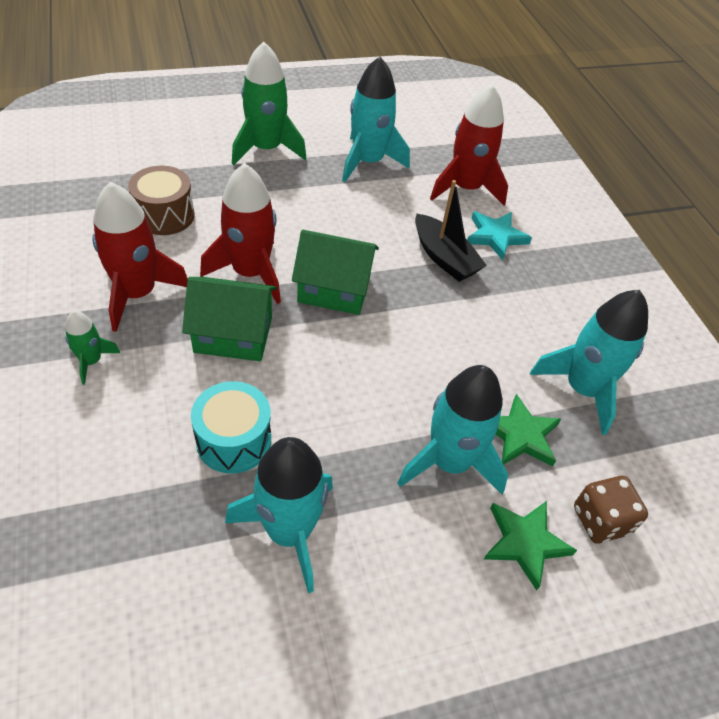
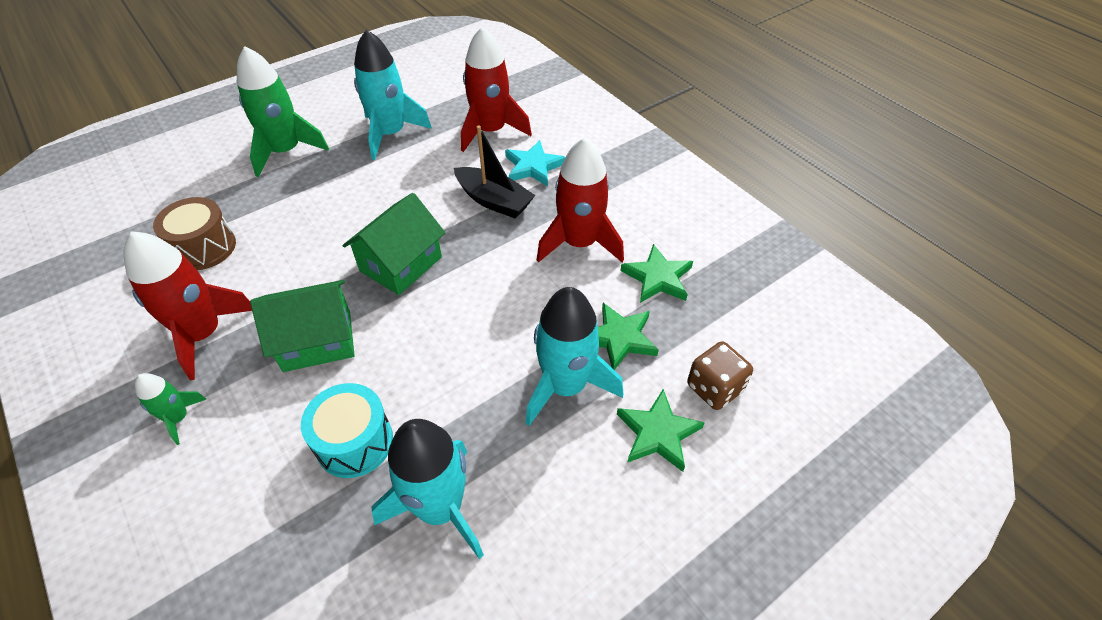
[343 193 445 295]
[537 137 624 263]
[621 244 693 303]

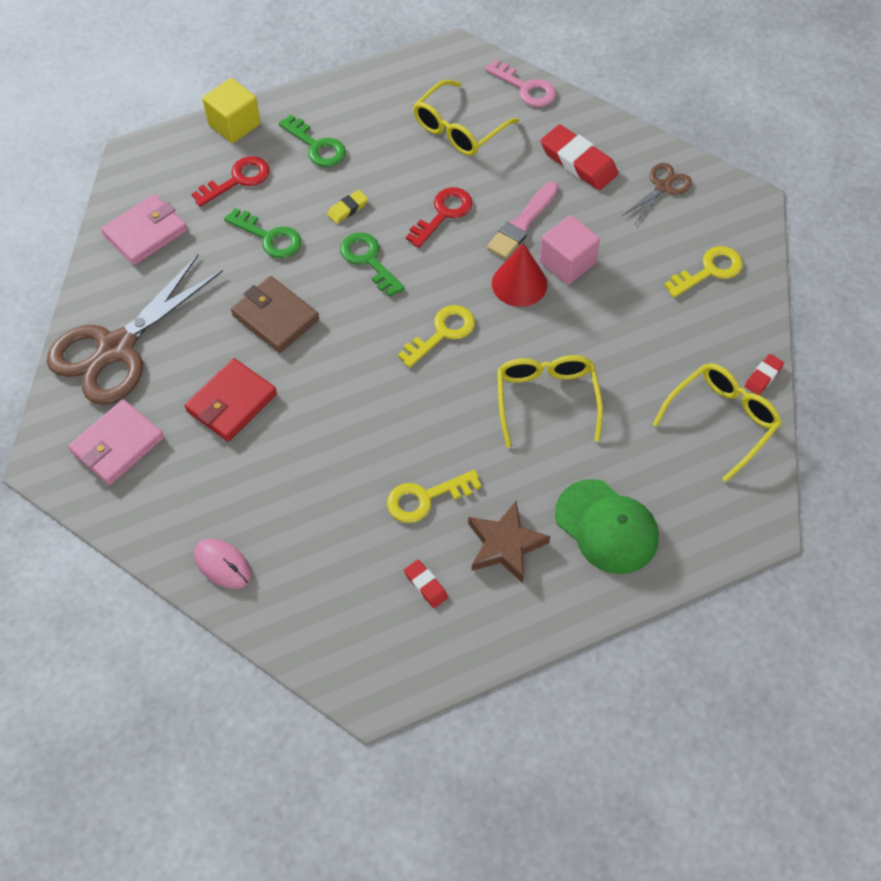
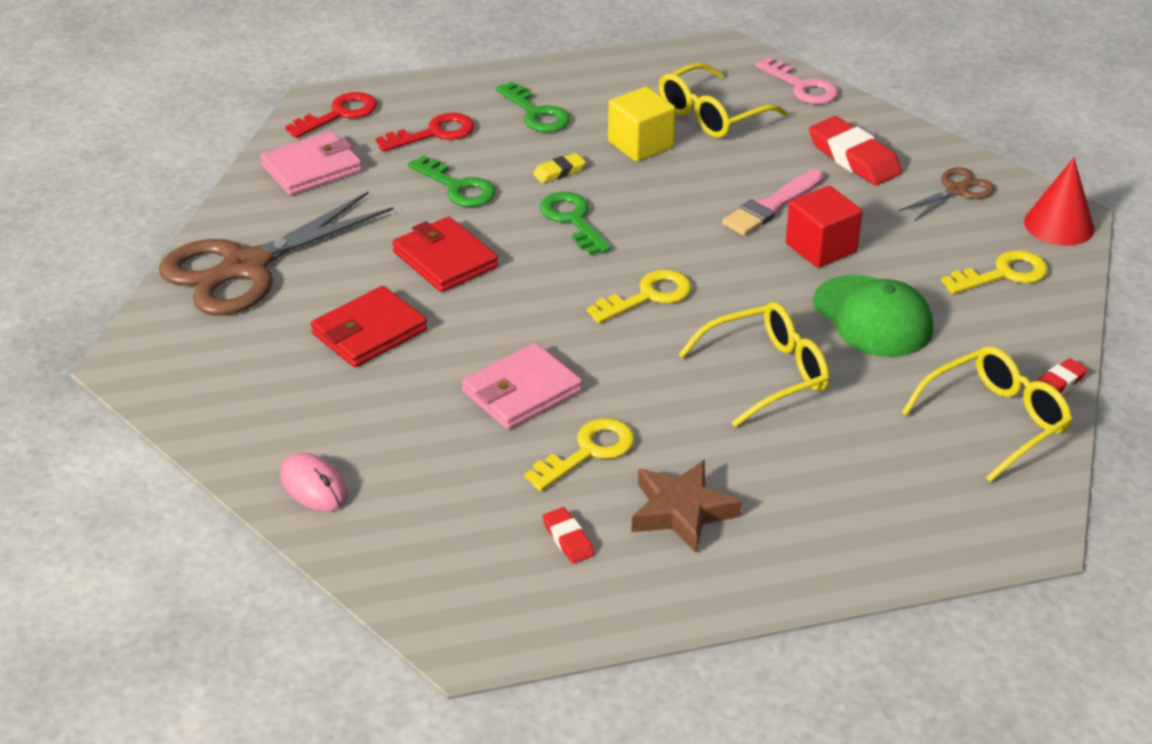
[285 92 377 138]
[392 216 498 292]
[462 343 582 430]
[525 418 635 491]
[608 87 675 162]
[678 302 829 427]
[786 186 862 268]
[813 275 933 357]
[1024 157 1095 246]

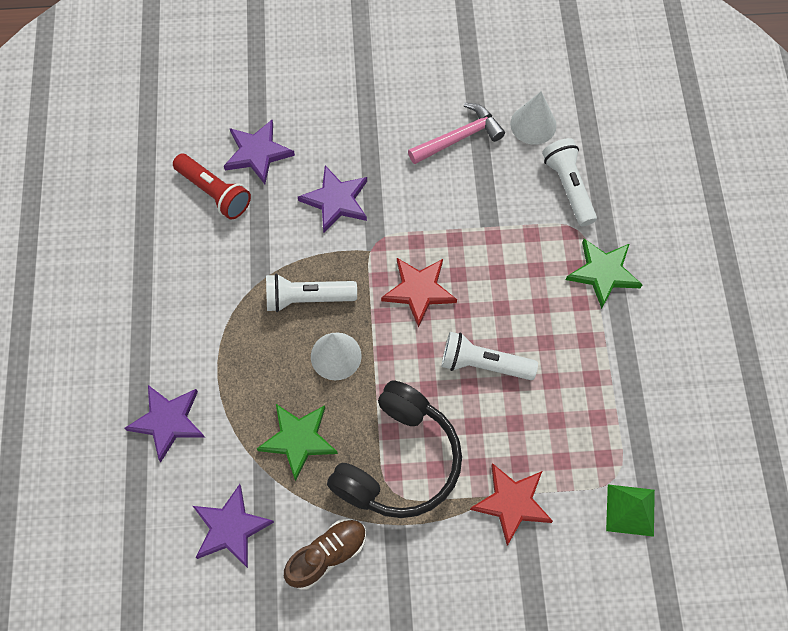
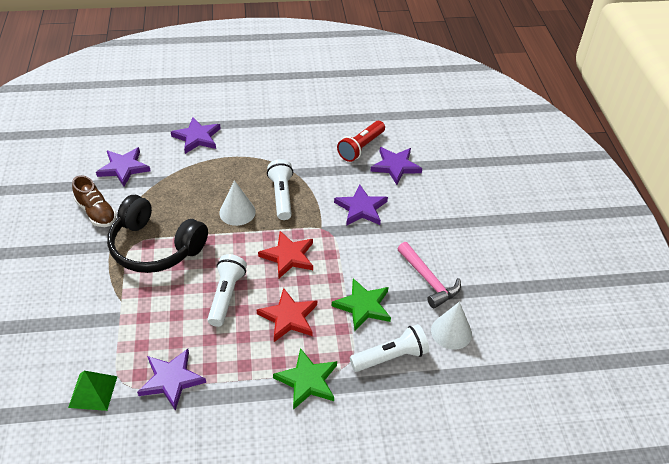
[137 349 206 411]
[257 288 317 342]
[332 278 391 331]

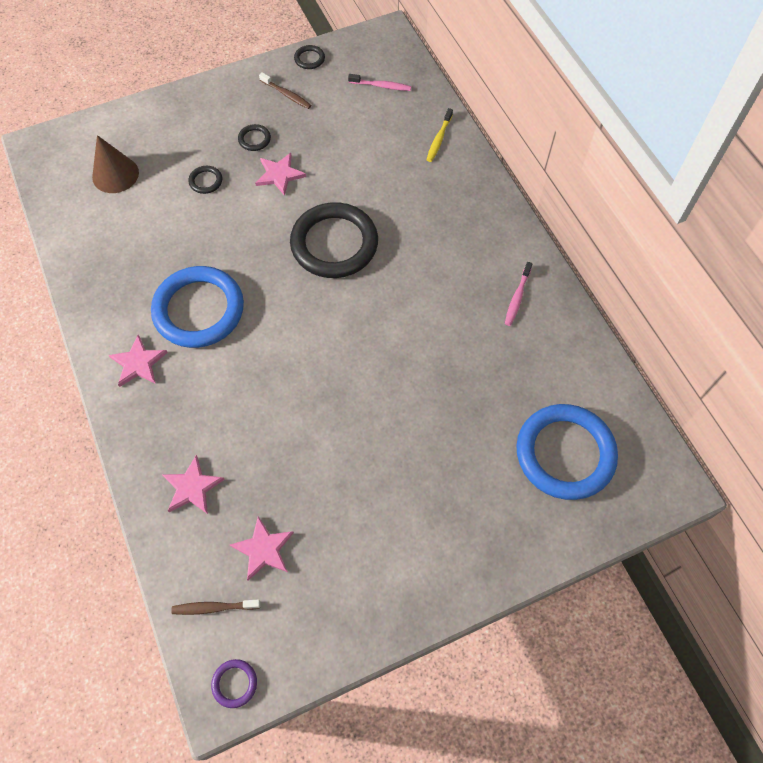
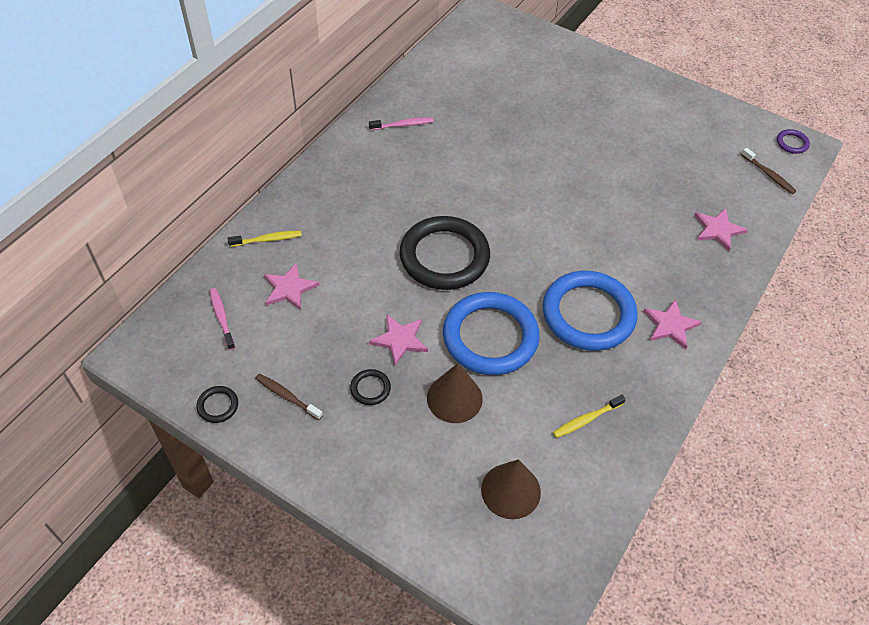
[255 374 323 420]
[264 263 319 310]
[427 363 483 423]
[443 292 540 375]
[553 395 626 438]

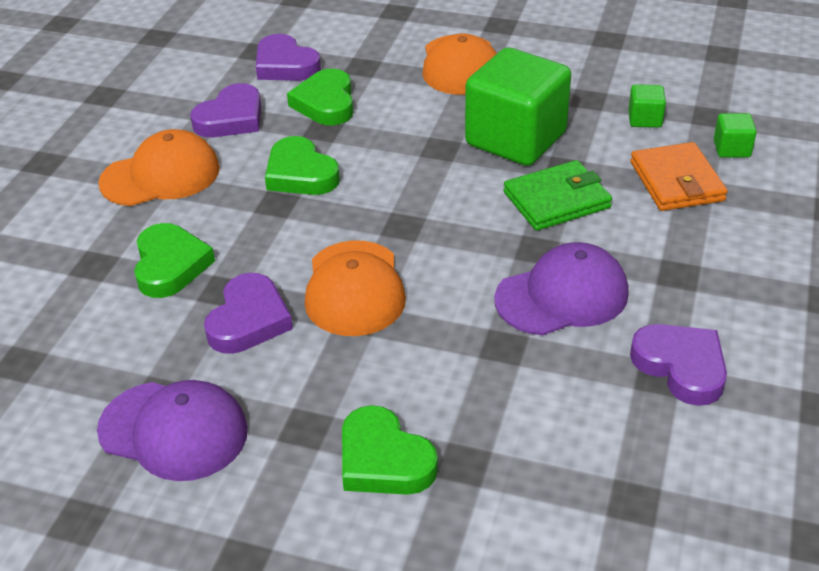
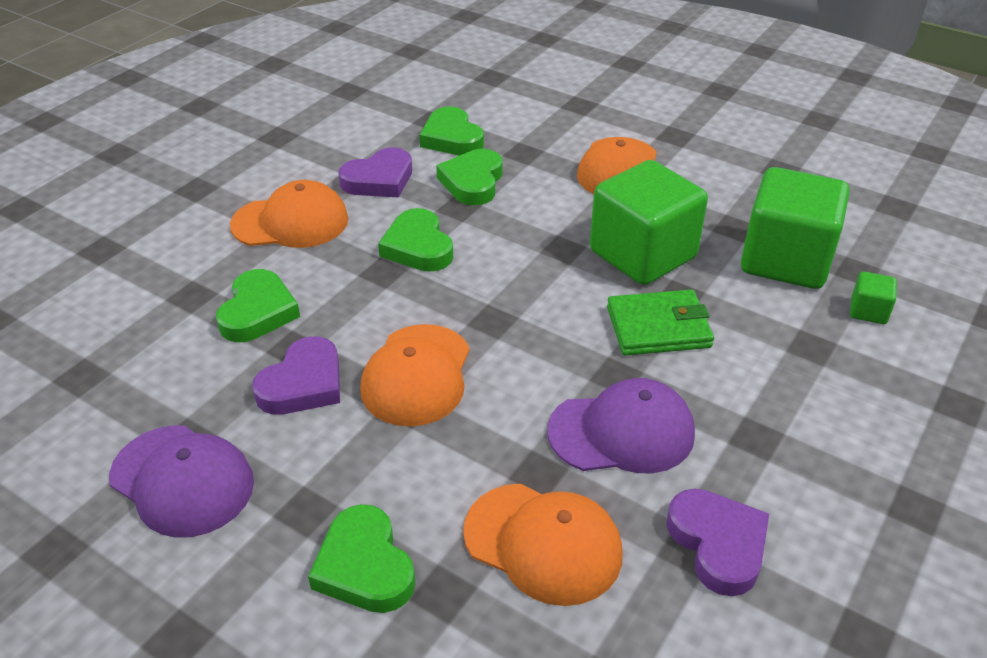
[419 106 484 156]
[463 484 622 606]
[741 167 850 289]
[630 142 728 211] (first image)

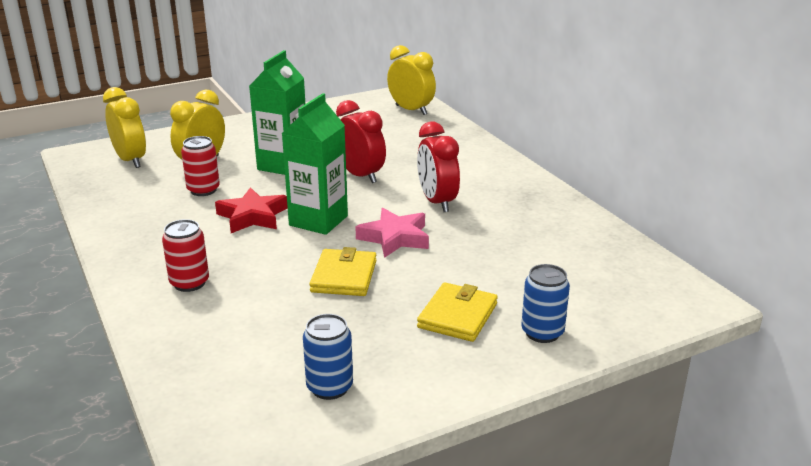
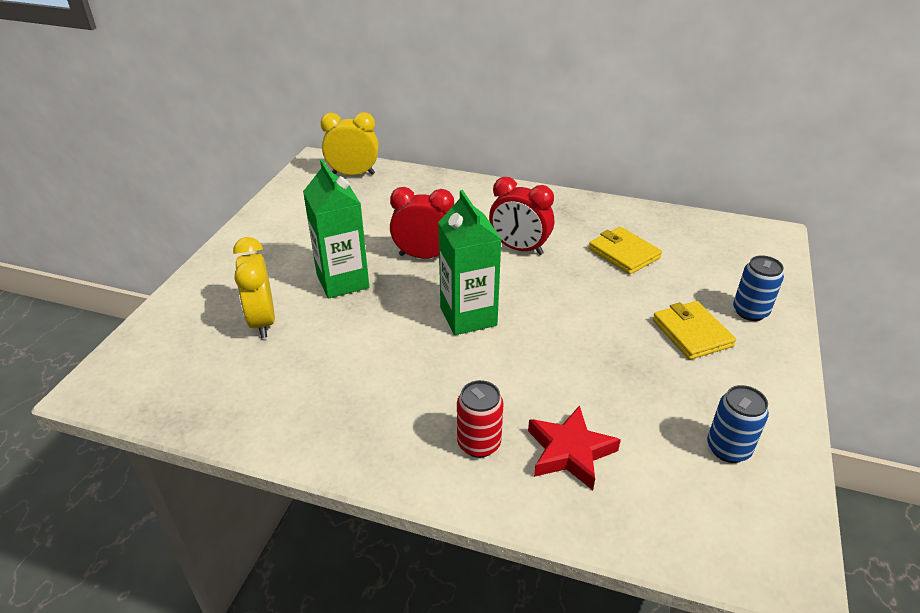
[528 405 621 490]
[589 227 662 275]
[103 87 146 168] (first image)
[181 136 220 196] (first image)
[355 208 429 258] (first image)

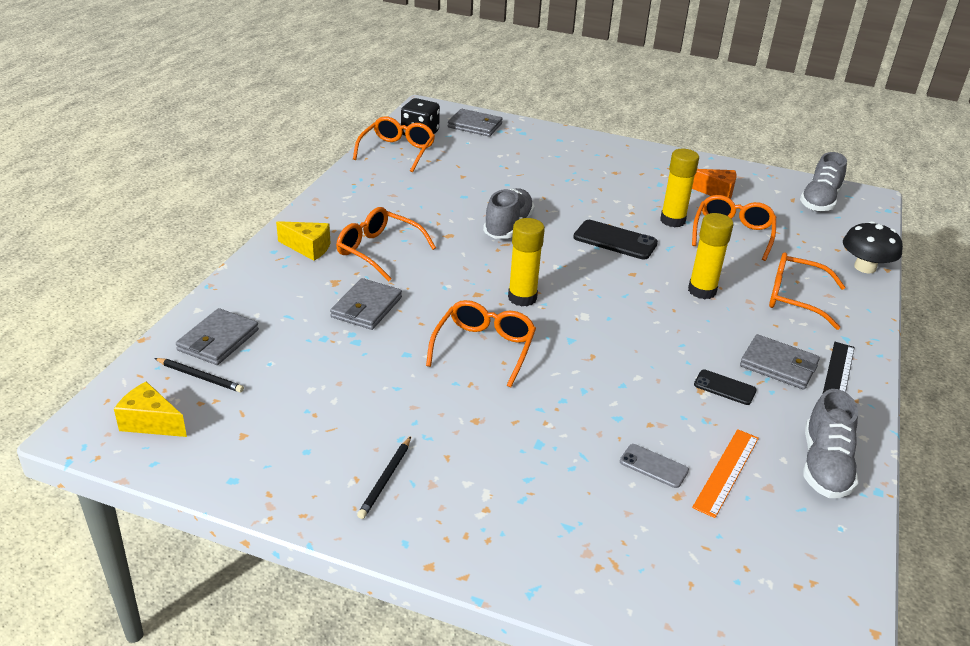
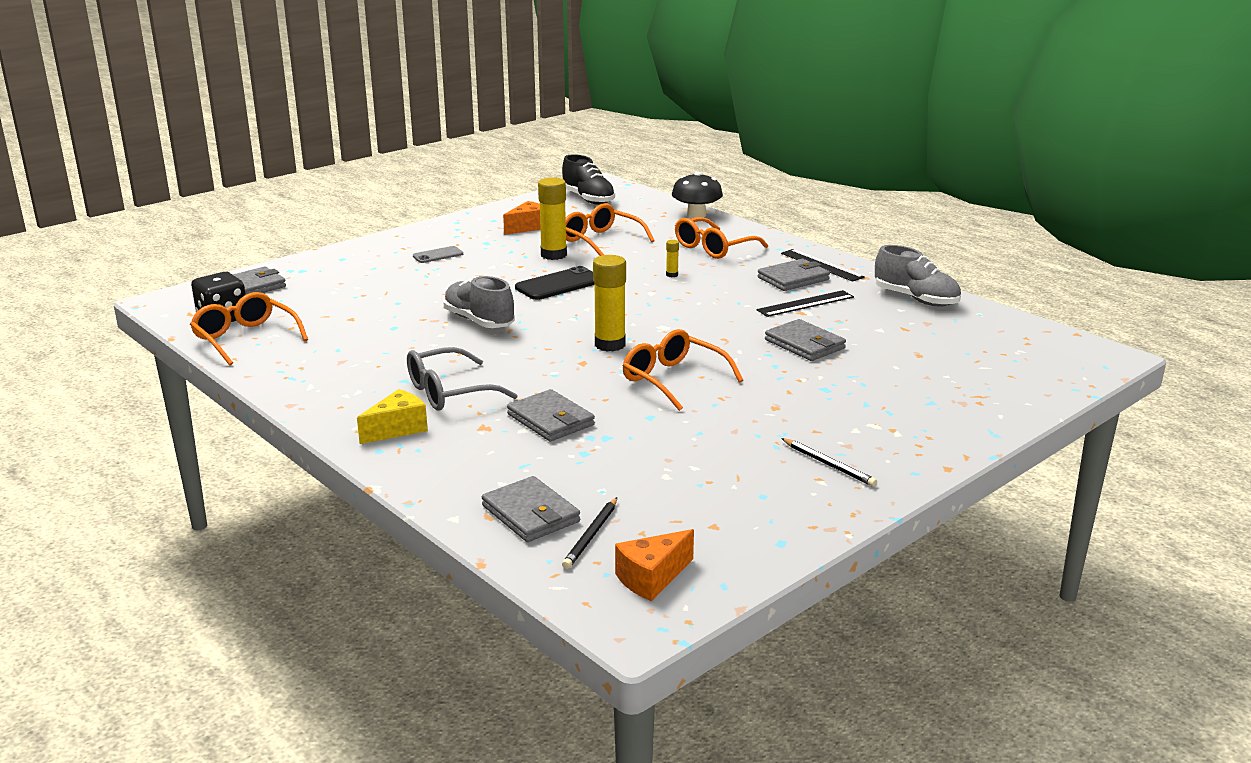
[407 347 518 411]
[413 246 463 263]
[562 154 615 205]
[562 497 617 569]
[615 529 694 601]
[666 240 679 277]
[757 290 854 317]
[765 319 846 361]
[692 429 759 518] (first image)

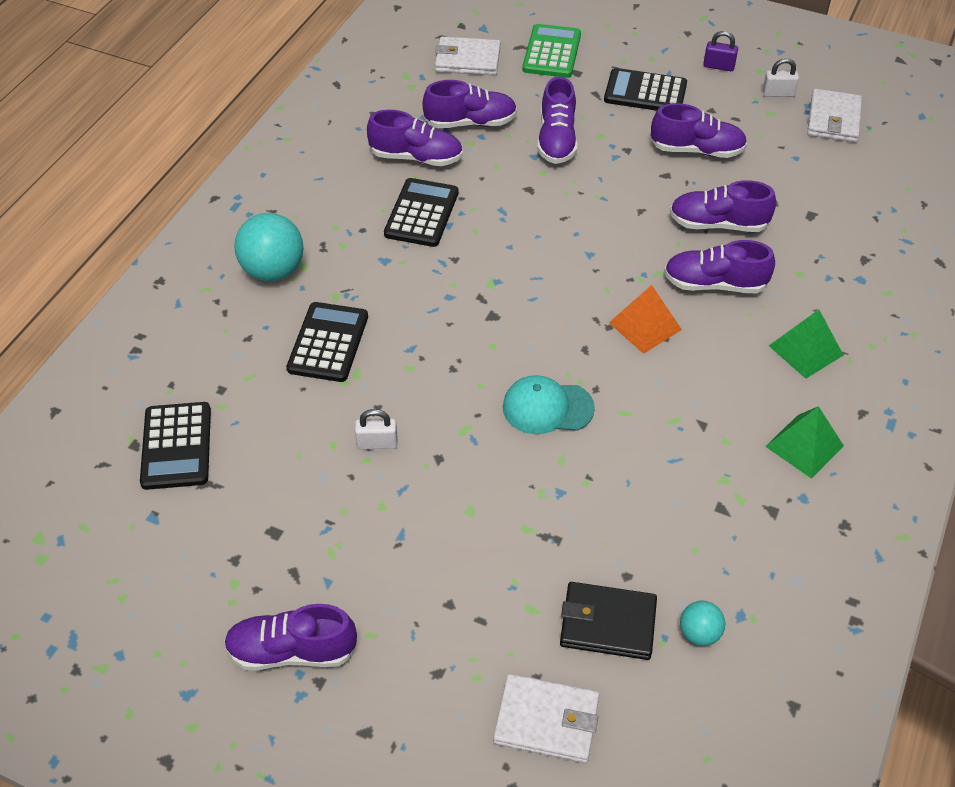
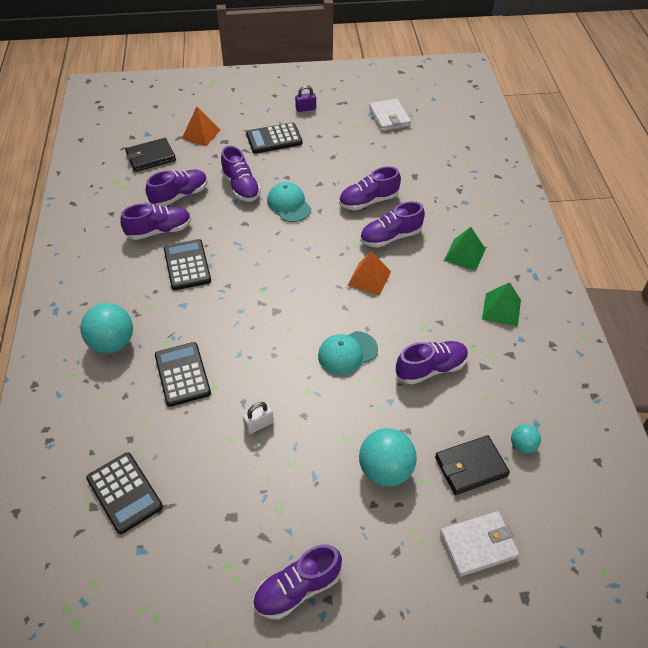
[125 138 176 172]
[182 107 220 146]
[267 182 311 222]
[359 428 417 487]
[396 341 468 384]
[763 58 799 97] (first image)

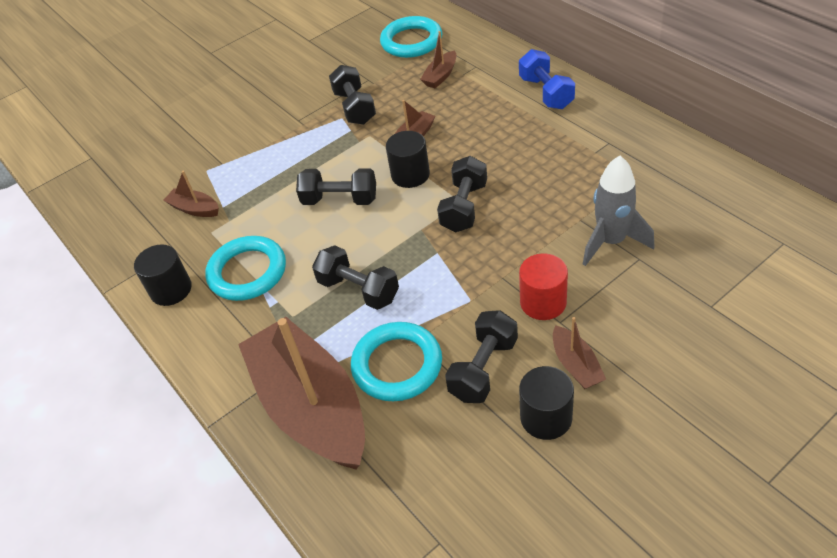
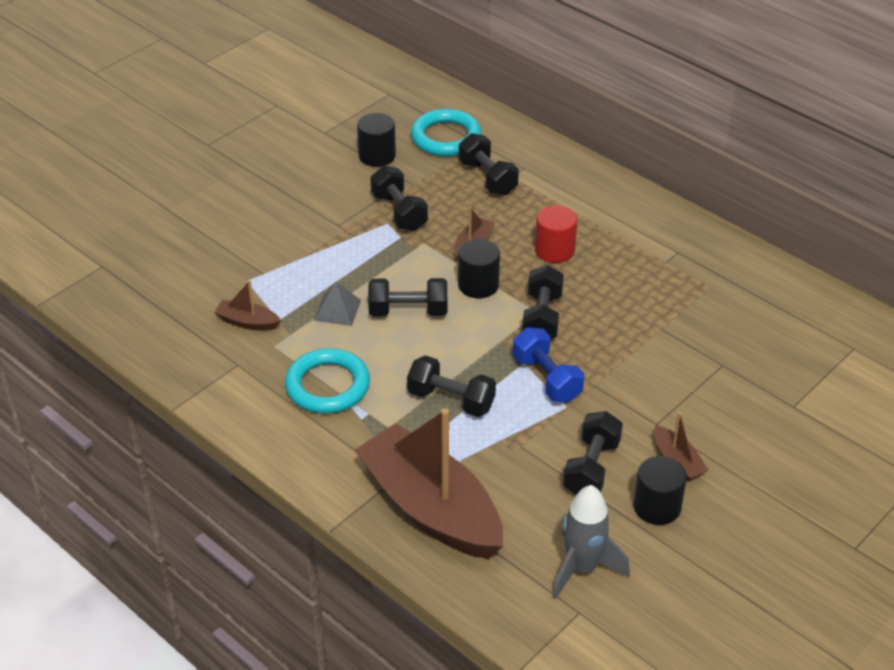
[314 282 361 326]
[357 113 396 167]
[459 133 519 195]
[513 327 584 403]
[535 205 577 263]
[552 485 630 599]
[351 322 442 401] (first image)

